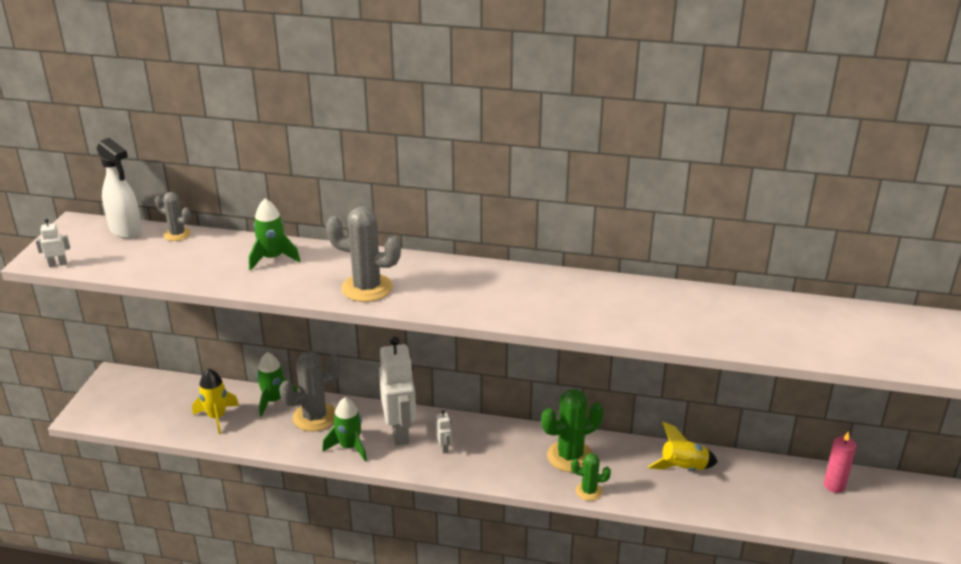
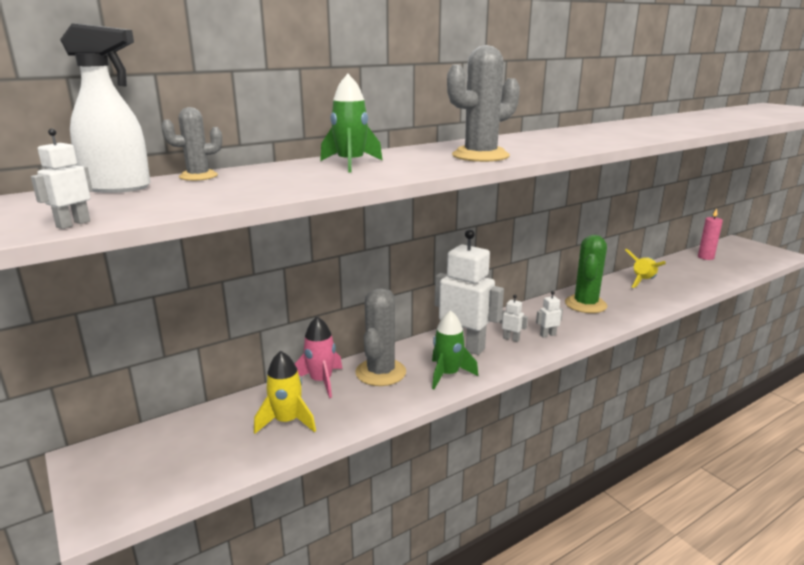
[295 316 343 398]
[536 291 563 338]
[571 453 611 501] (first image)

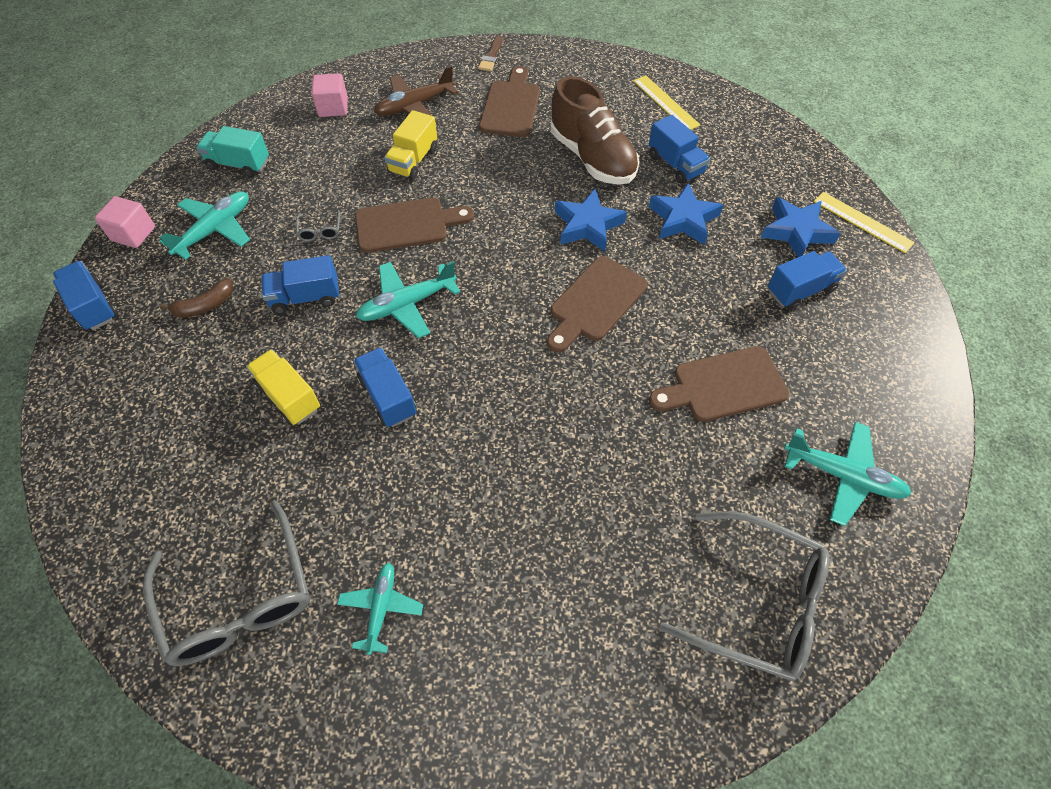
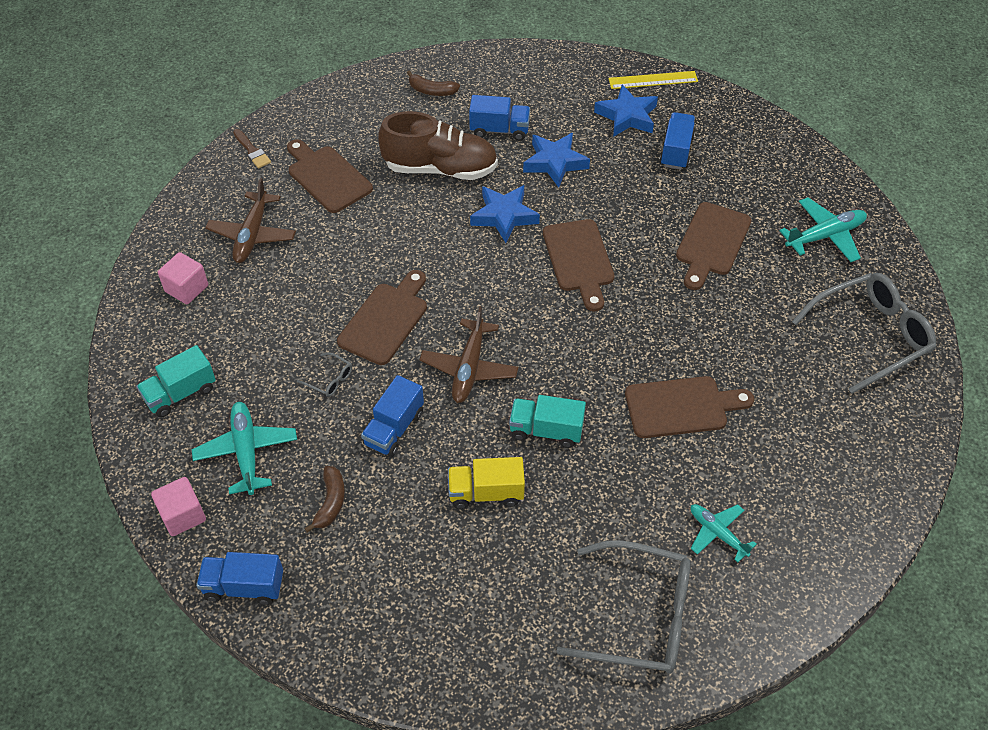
[407 70 460 96]
[419 306 519 403]
[509 395 586 448]
[625 376 754 438]
[384 110 437 180] (first image)

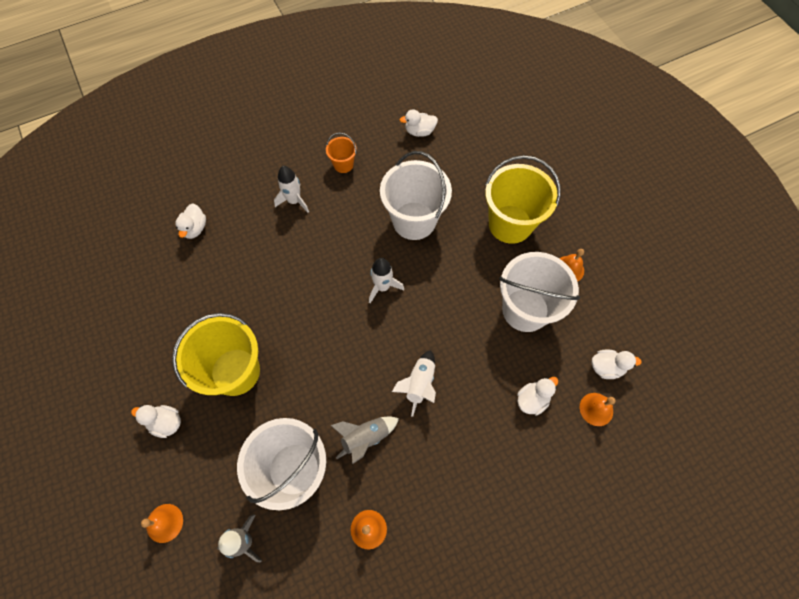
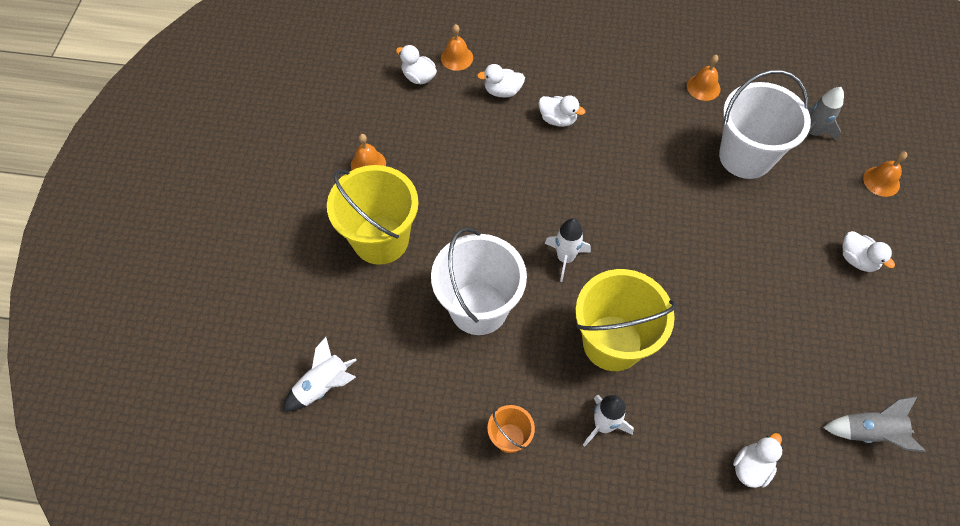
[282 336 357 412]
[538 95 585 127]
[575 269 677 371]
[823 396 926 452]
[499 252 580 332] (first image)

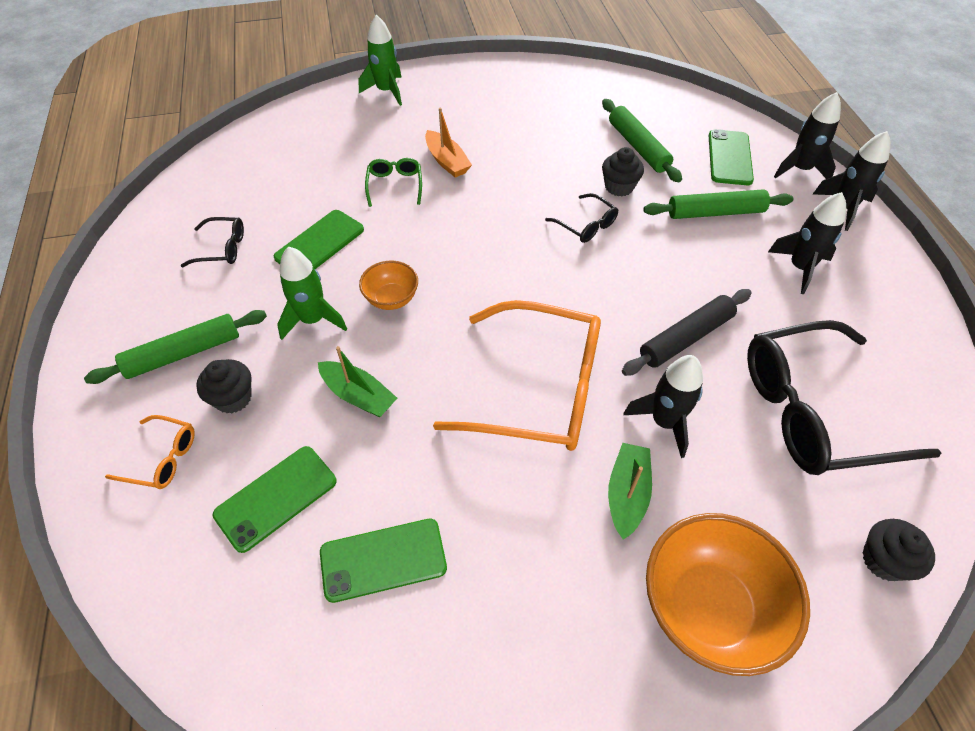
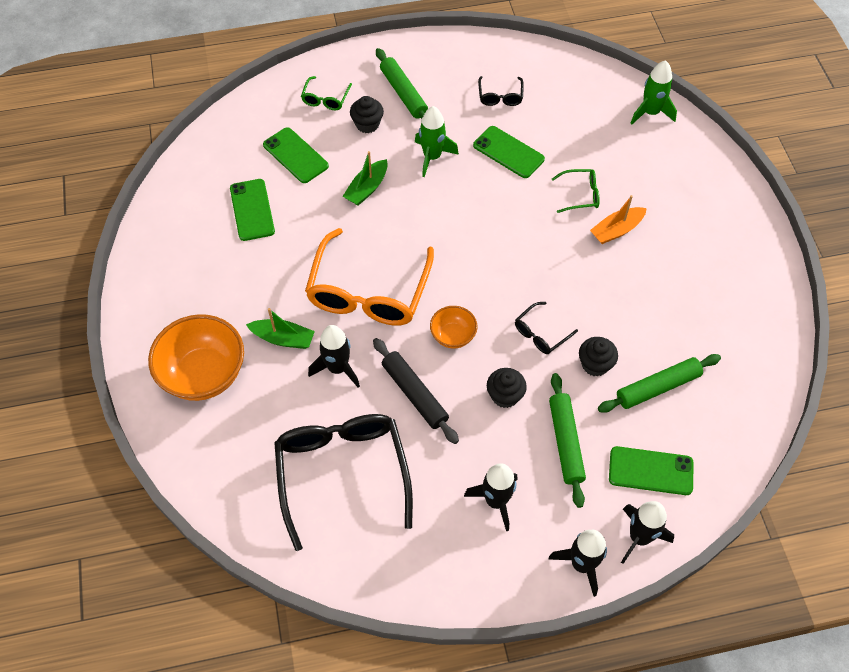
[301 76 352 110]
[430 306 478 349]
[487 368 527 408]
[630 60 677 125]

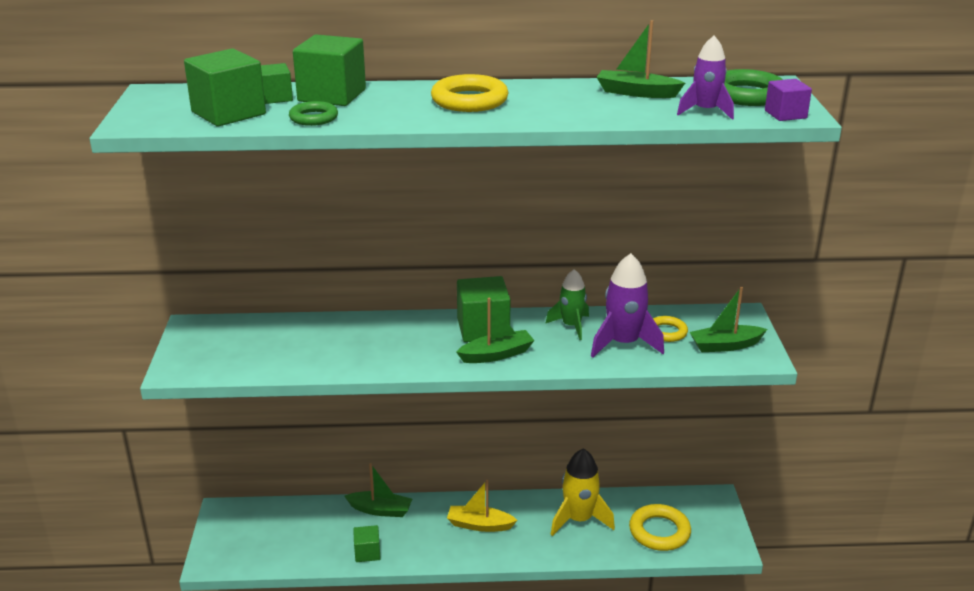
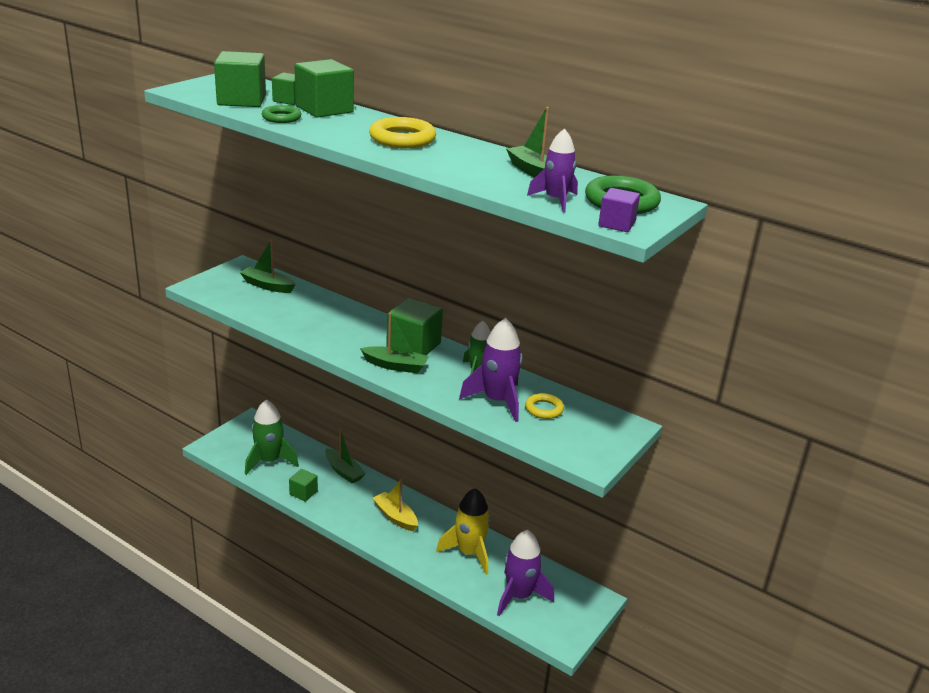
[240 240 296 293]
[245 399 299 475]
[497 530 554 616]

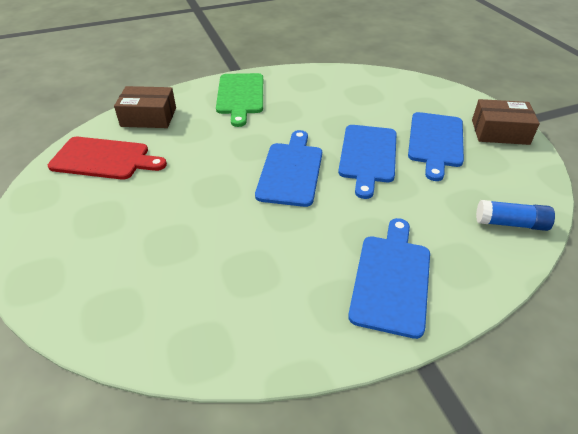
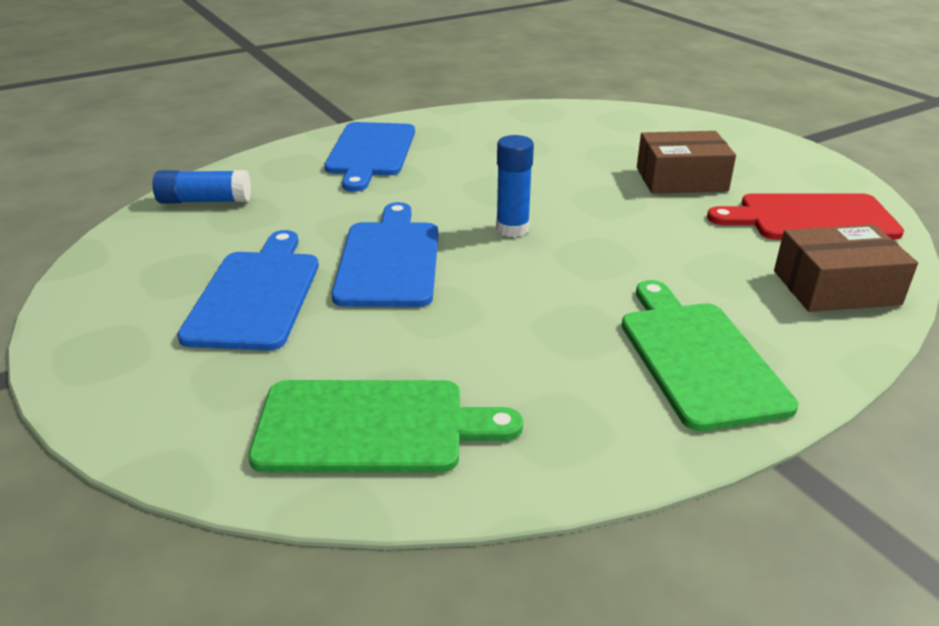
[249 380 523 473]
[496 135 534 237]
[637 131 736 194]

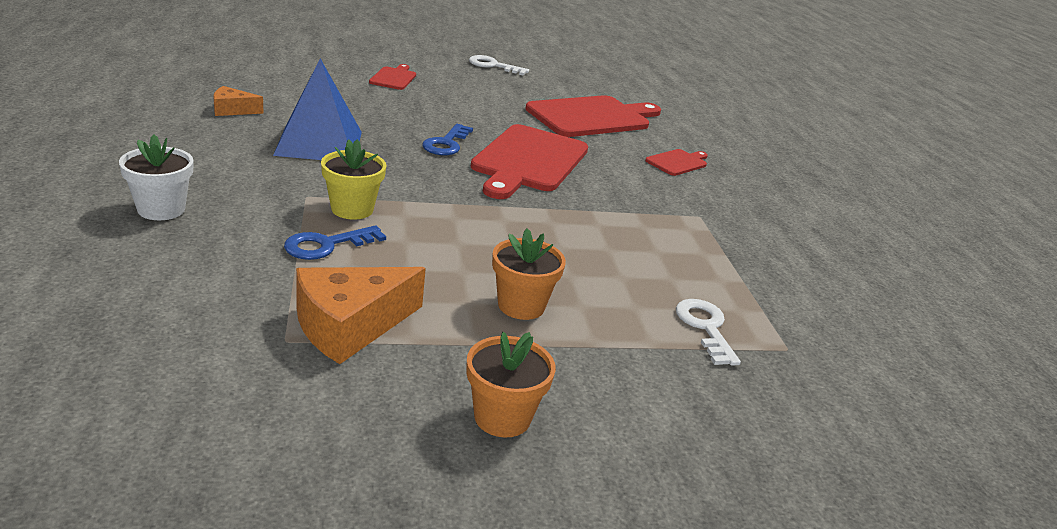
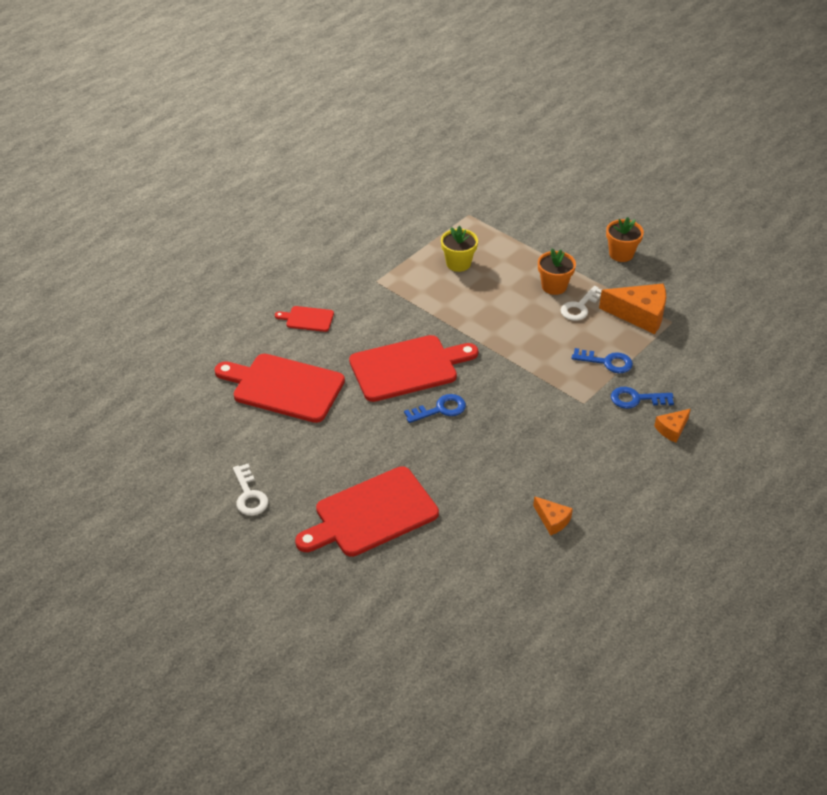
[295 466 439 557]
[441 226 478 272]
[561 286 601 321]
[611 387 674 409]
[654 409 691 443]
[273 58 362 160] (first image)

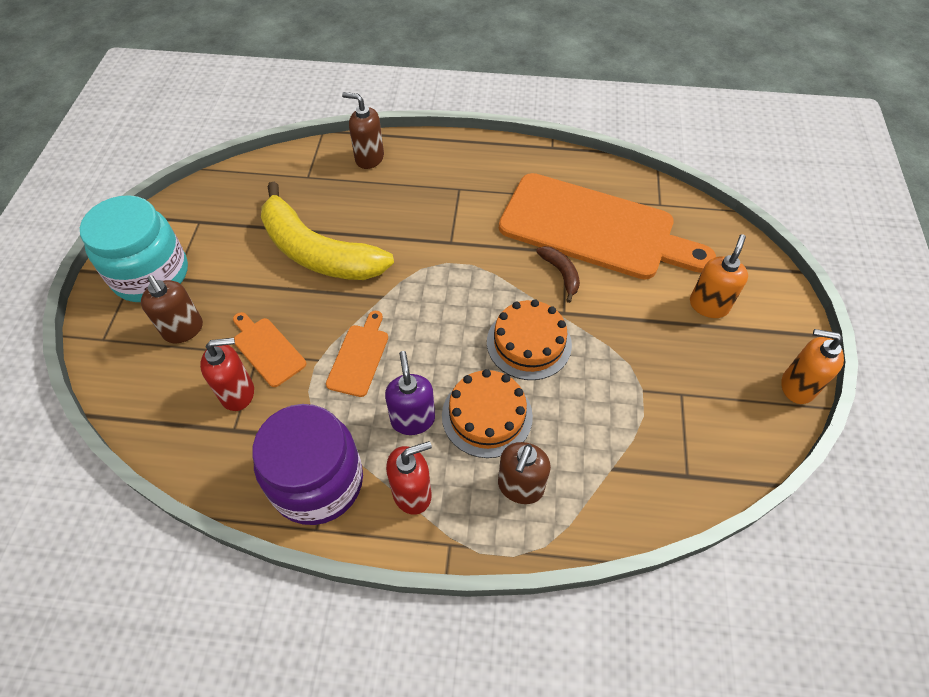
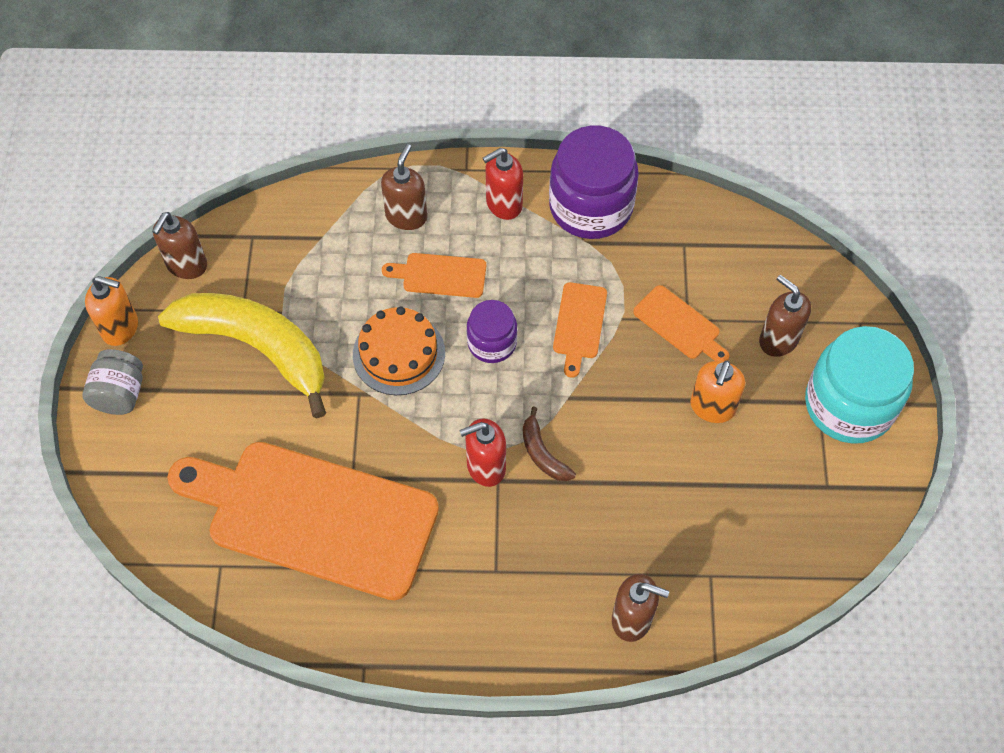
[83 349 143 415]
[152 212 207 279]
[158 293 326 418]
[382 253 486 298]
[459 418 506 487]
[467 300 517 363]
[523 406 576 481]
[690 360 745 423]
[385 351 435 435] (first image)

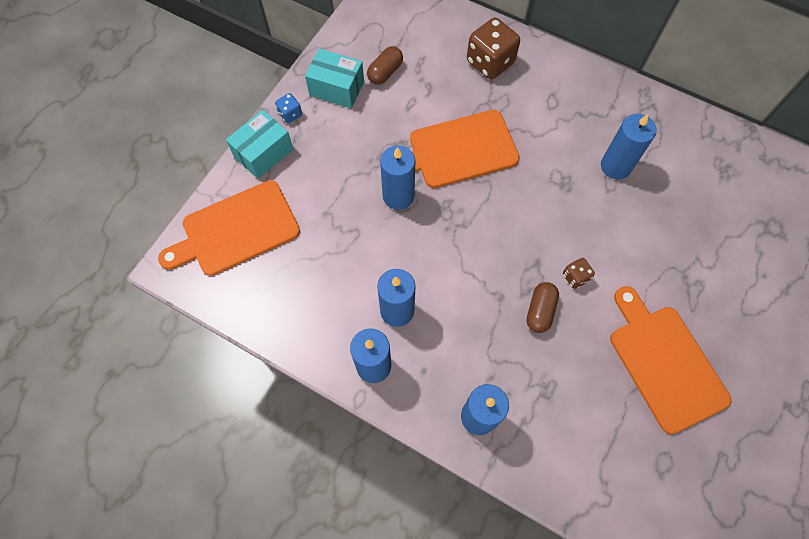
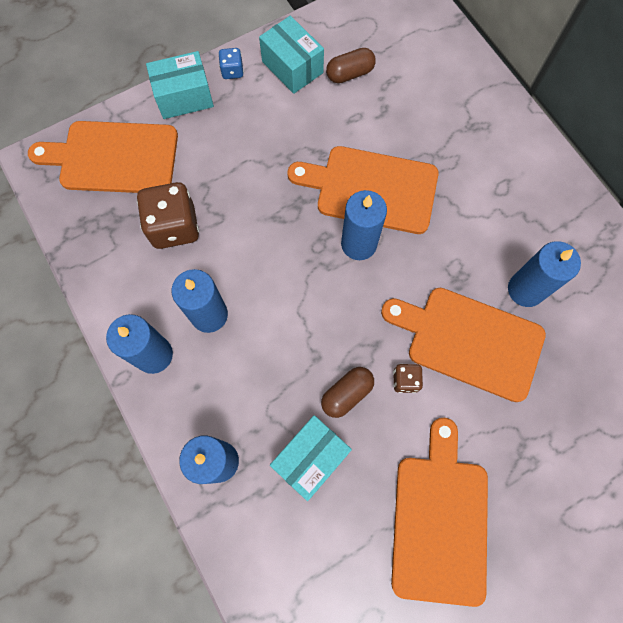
[137 182 199 249]
[270 415 352 501]
[341 190 387 260]
[381 288 546 402]

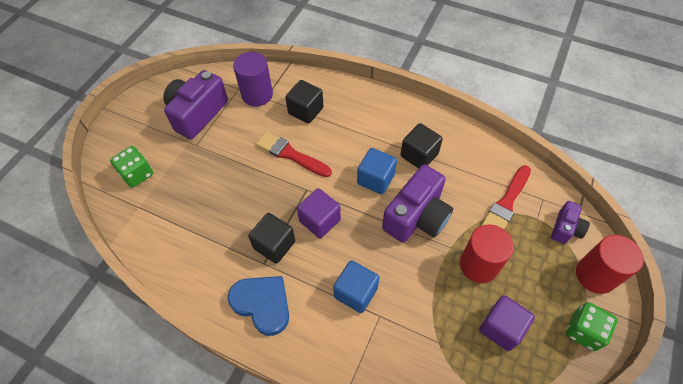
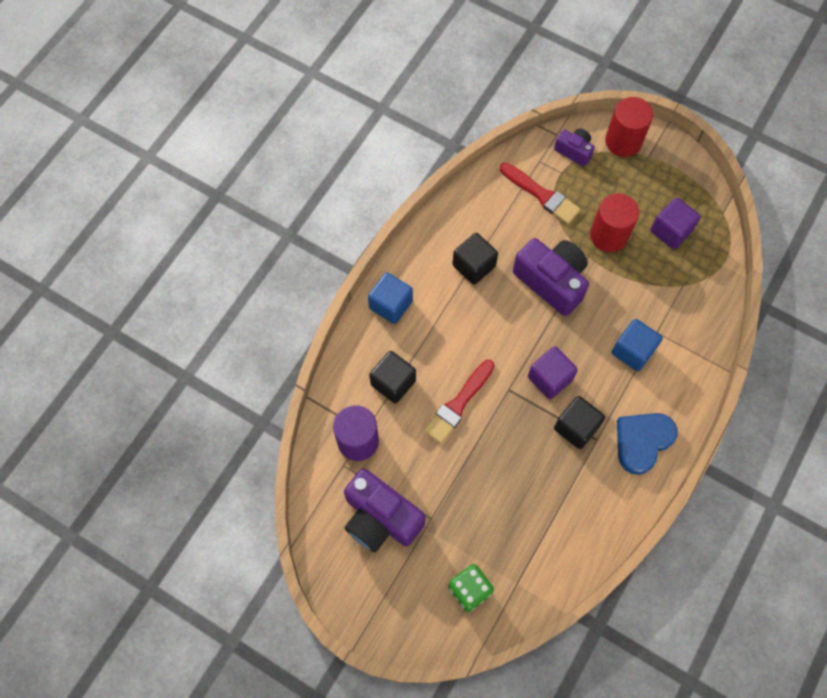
[368 272 413 324]
[565 302 618 351] (first image)

